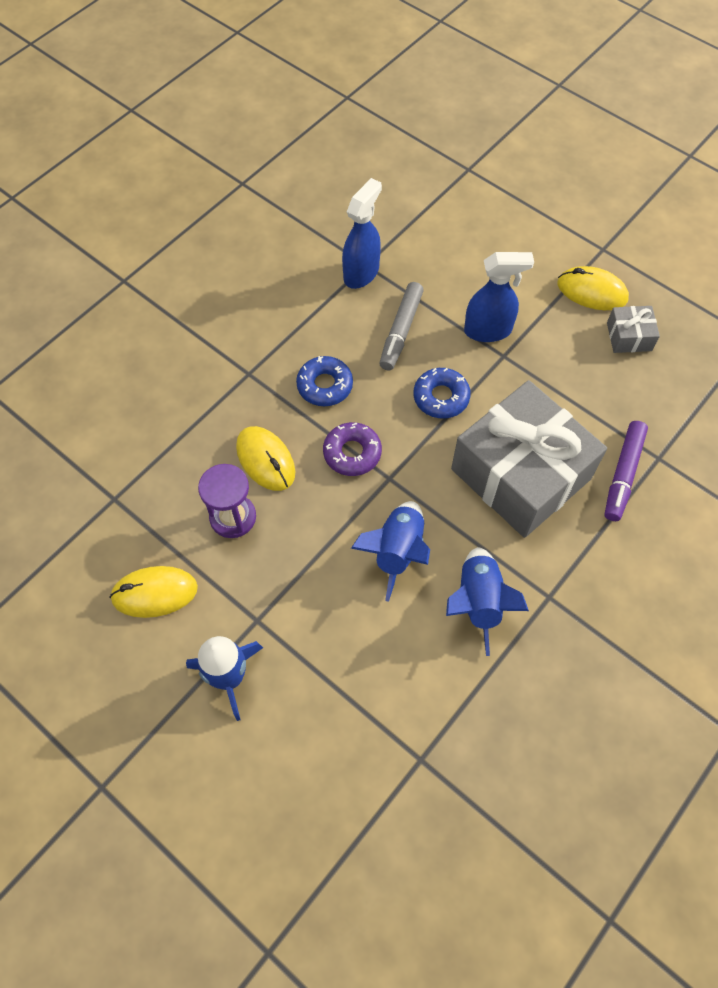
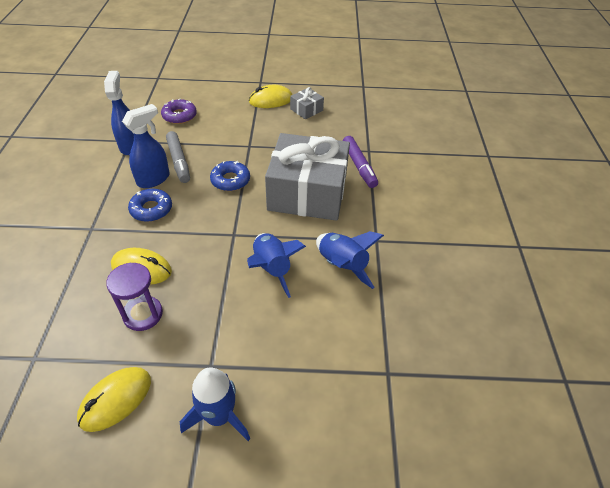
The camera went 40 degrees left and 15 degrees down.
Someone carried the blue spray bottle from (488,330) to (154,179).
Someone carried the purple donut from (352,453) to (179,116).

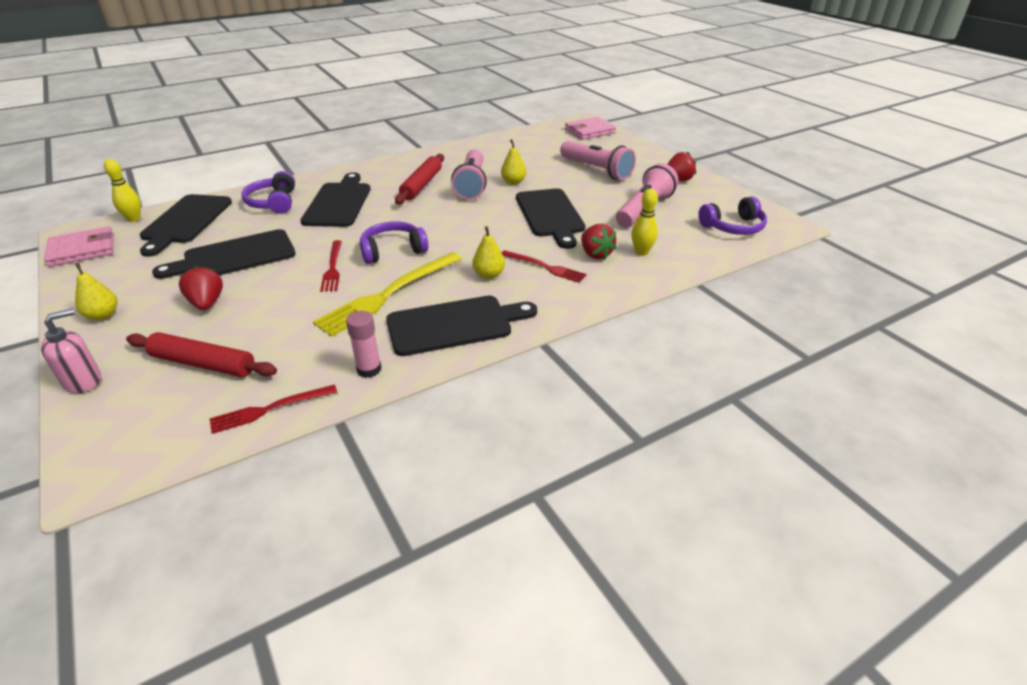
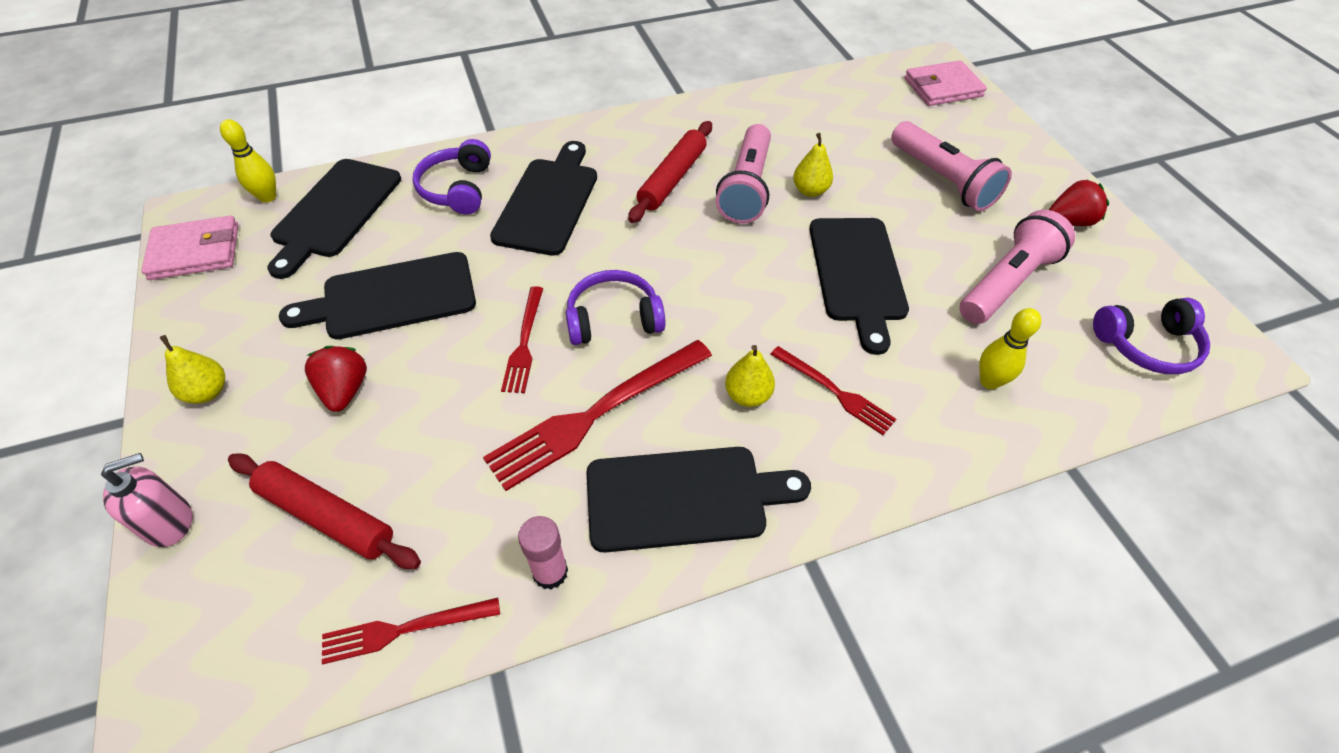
The camera went 10 degrees right and 15 degrees up.
Someone repainted the yellow fork at (388,294), which became the red fork at (596,414).
Someone took away the red strawberry at (595,254).

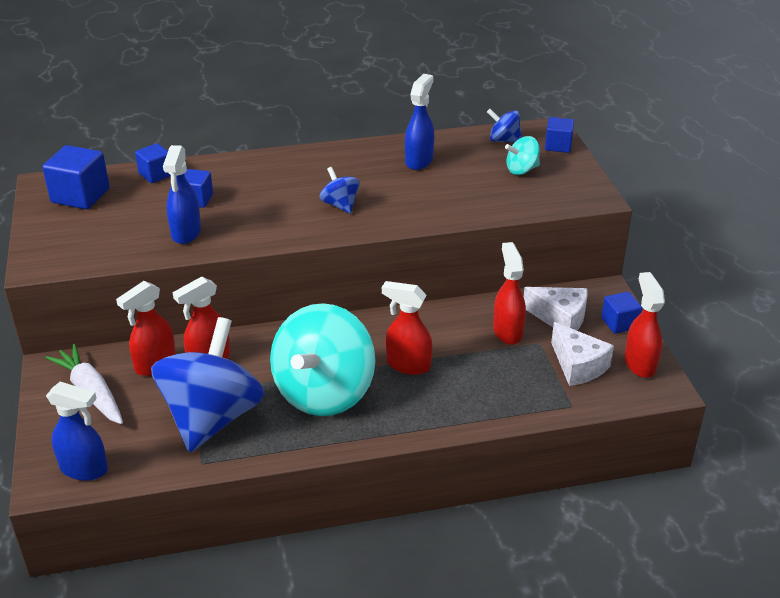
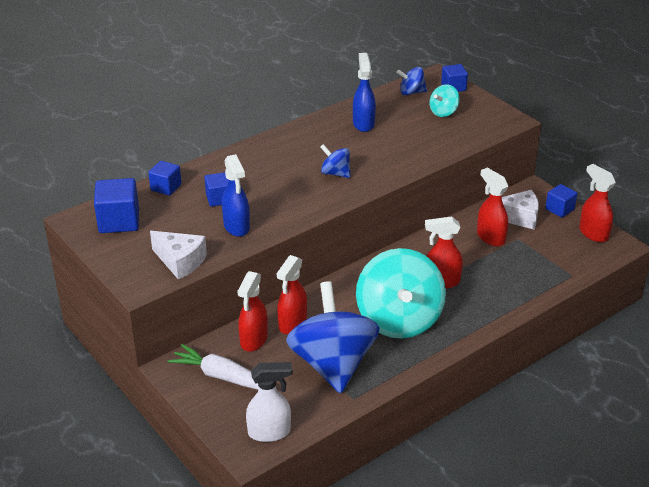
The camera went 25 degrees left and 0 degrees up.
Someone carried the white cheese from (578,366) to (180,261).
Someone repainted the blue spray bottle at (84,469), which became the white spray bottle at (270,432).

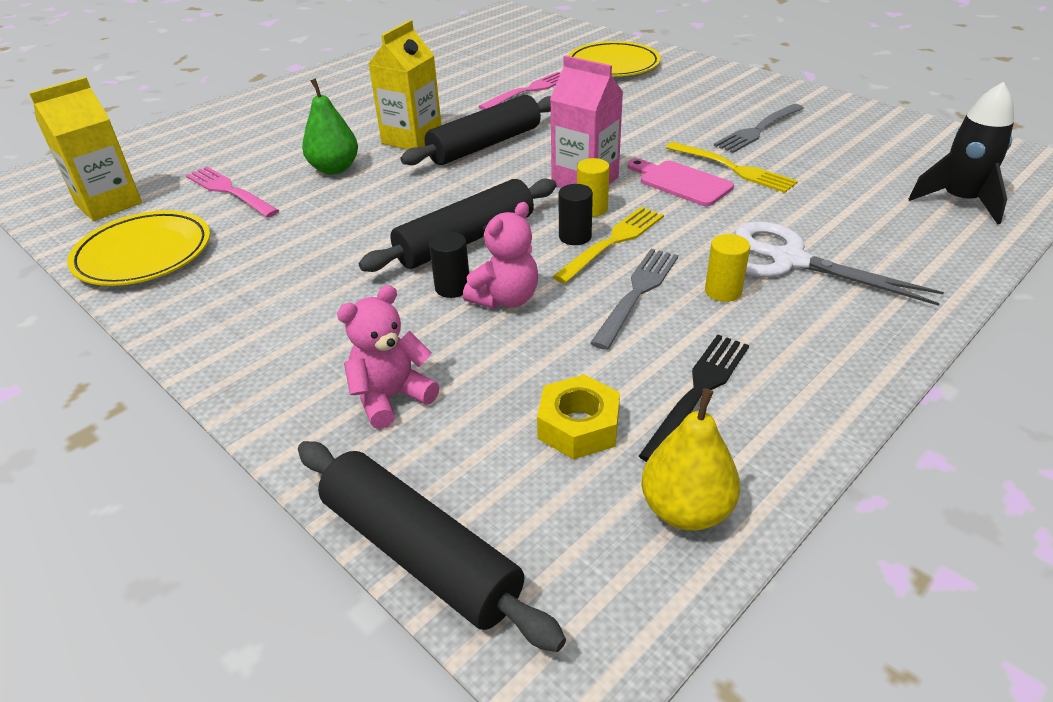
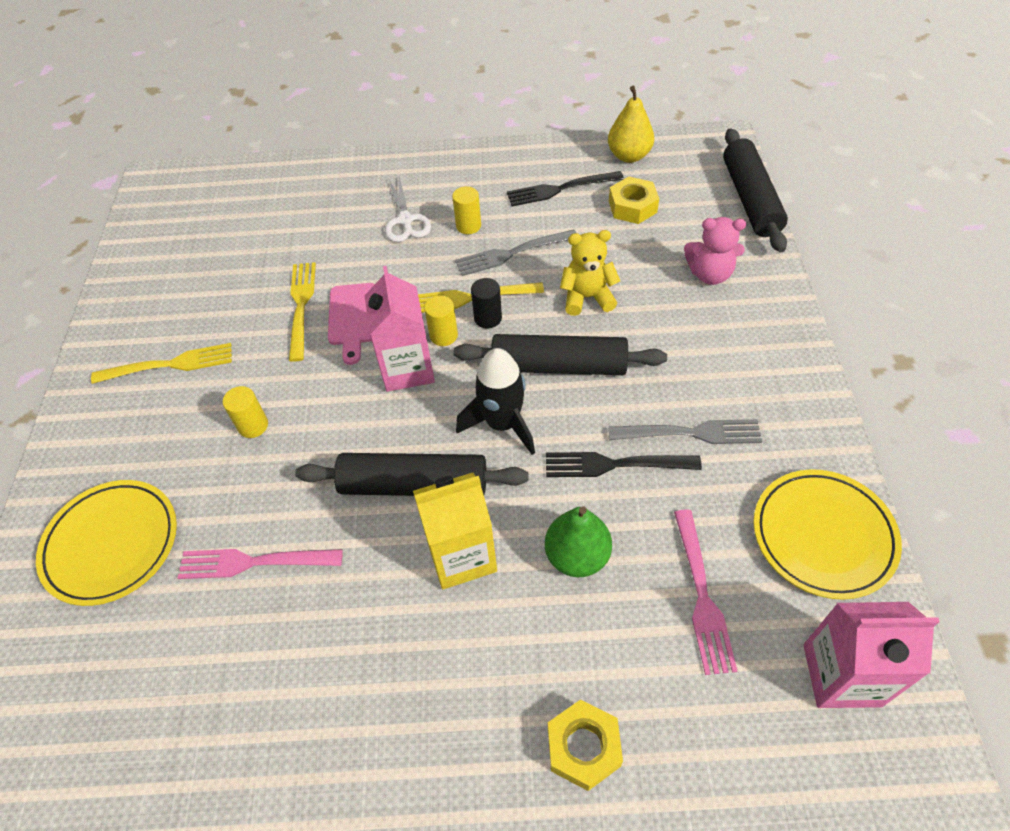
The camera went 135 degrees left and 15 degrees up.
Someone put down the yellow fork at (169,365).
Someone put down the yellow cylinder at (253,426).
Someone scaled the white scissors at (788,260) by 0.66.
Someone carried the black rocket from (959,201) to (502,424).
Someone put down the black fork at (615,464).
Someone put down the yellow nut at (583,747).
Someone repainted the pink teddy bear at (505,299), which became the yellow teddy bear at (587,297).
Someone carried the grey fork from (758,130) to (690,433).
Someone repainted the yellow carton at (108,203), which became the pink carton at (841,675).
Someone took away the black cylinder at (452,288).

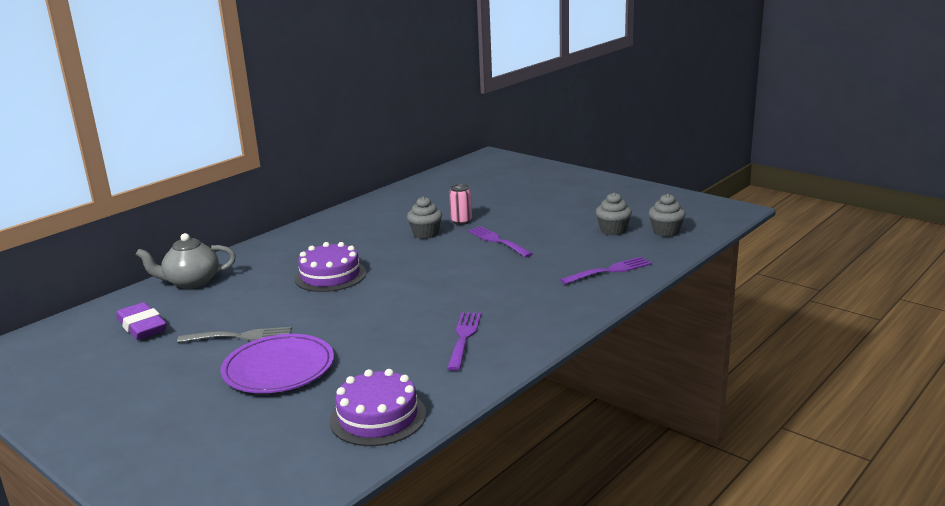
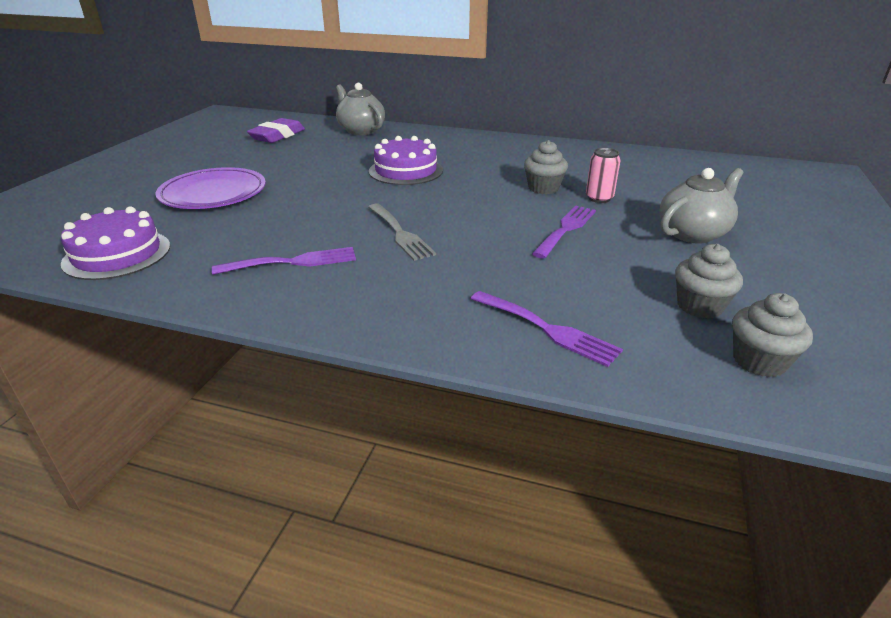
The camera went 65 degrees right and 10 degrees up.
Someone carried the grey fork from (240,336) to (400,233).
Someone put down the grey teapot at (693,233).

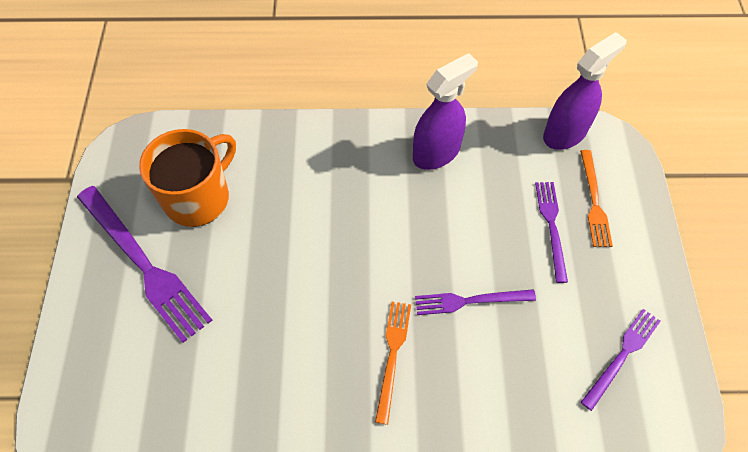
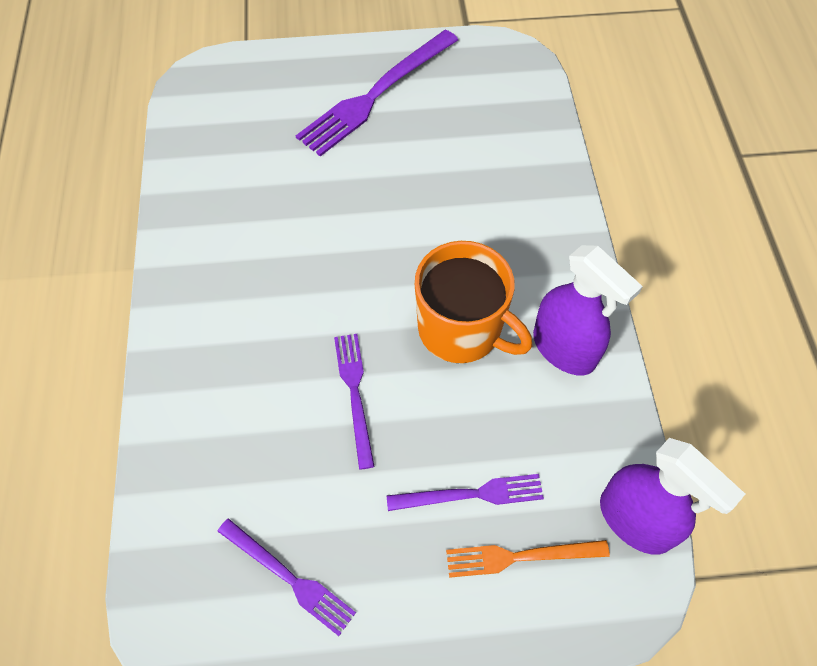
The camera went 85 degrees right and 0 degrees up.
Someone carried the orange mug from (198,198) to (461,330).
Someone took away the orange fork at (392,355).

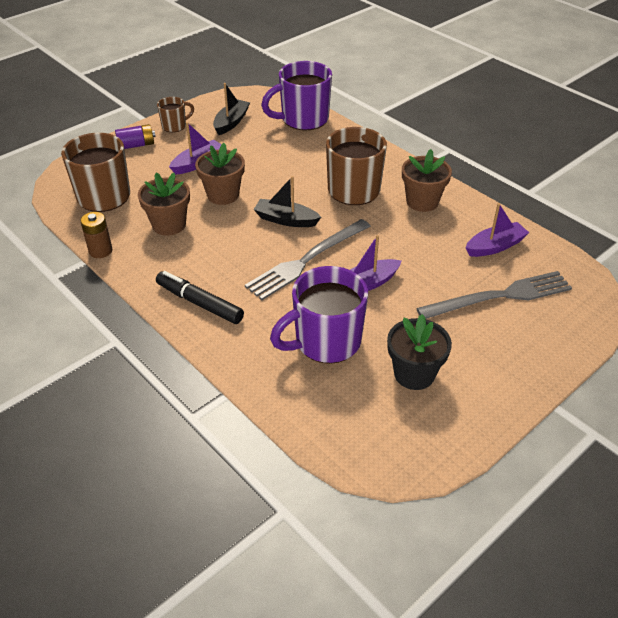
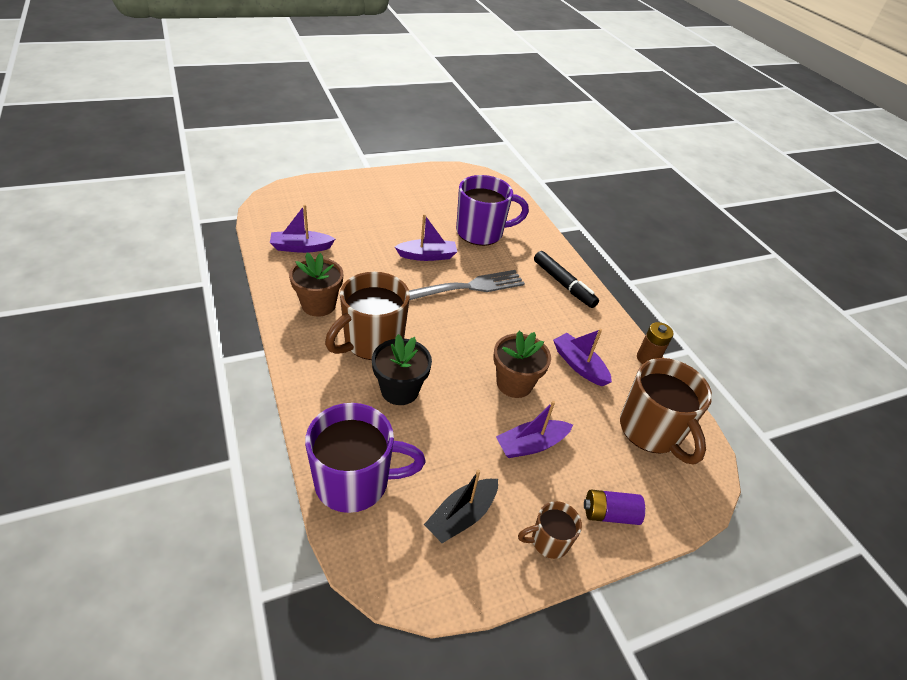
The camera went 165 degrees left and 0 degrees up.
Someone carried the black flower pot from (414,374) to (399,390).
Someone swapped the brown flower pot at (169,225) for the purple boat at (579,365).
Someone took away the black boat at (286,220).
Someone took away the grey fork at (500,296).

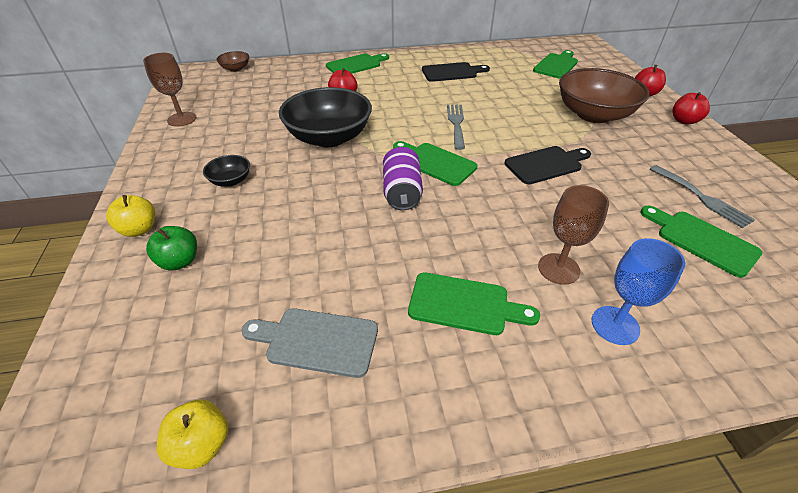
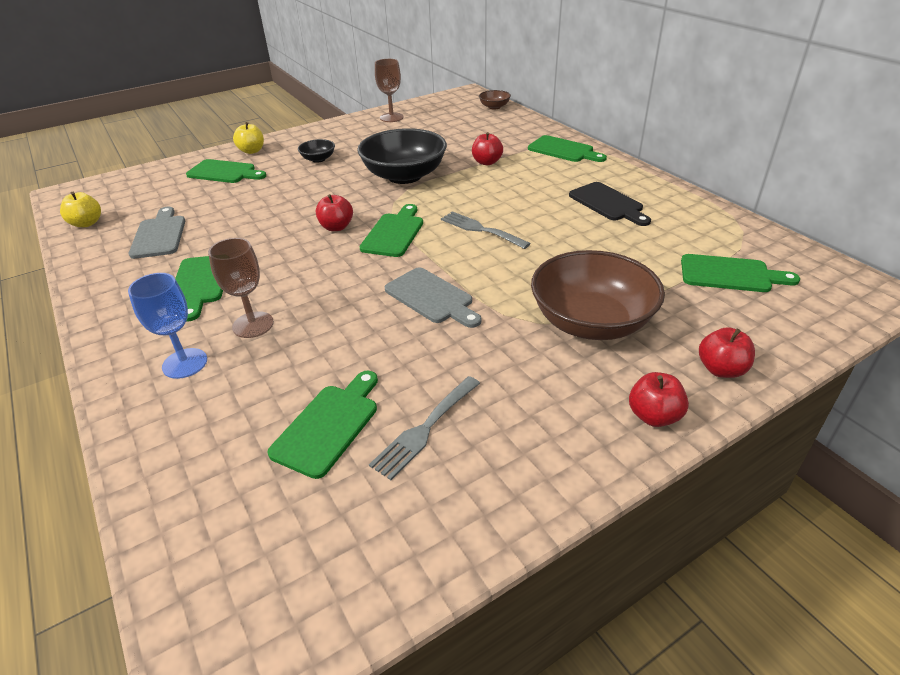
The camera went 70 degrees right and 5 degrees down.
Someone swapped the green apple at (180,261) for the green cutting board at (224,172).
Someone swapped the purple can at (402,192) for the red apple at (336,227).
Someone repainted the black cutting board at (546,164), which became the grey cutting board at (431,297).
Someone rotated the grey fork at (456,124) by 120 degrees counterclockwise.

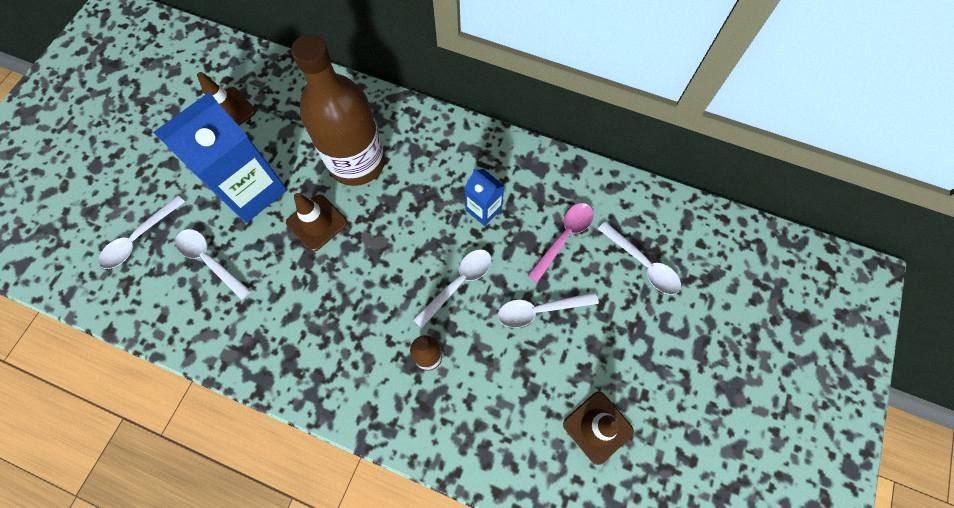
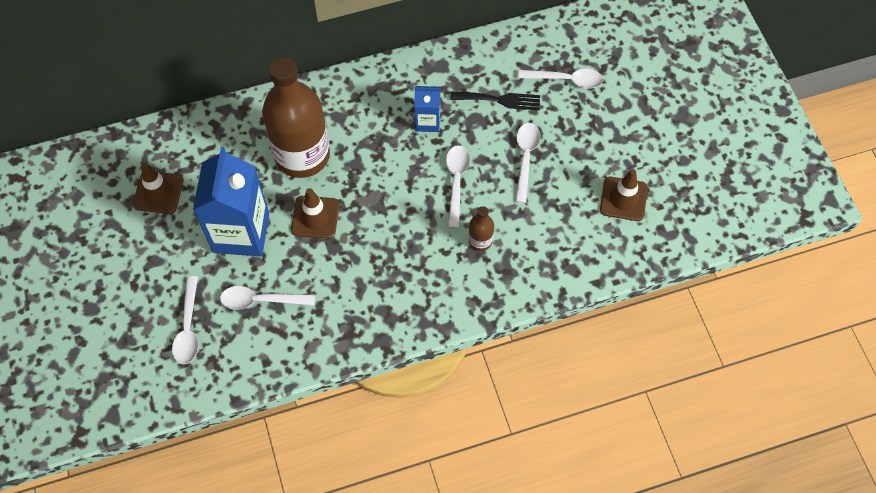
The camera went 40 degrees left and 5 degrees down.
Someone swapped the pink spoon at (564,237) for the black fork at (500,100).
Someone rotated the white spoon at (539,310) by 150 degrees clockwise.

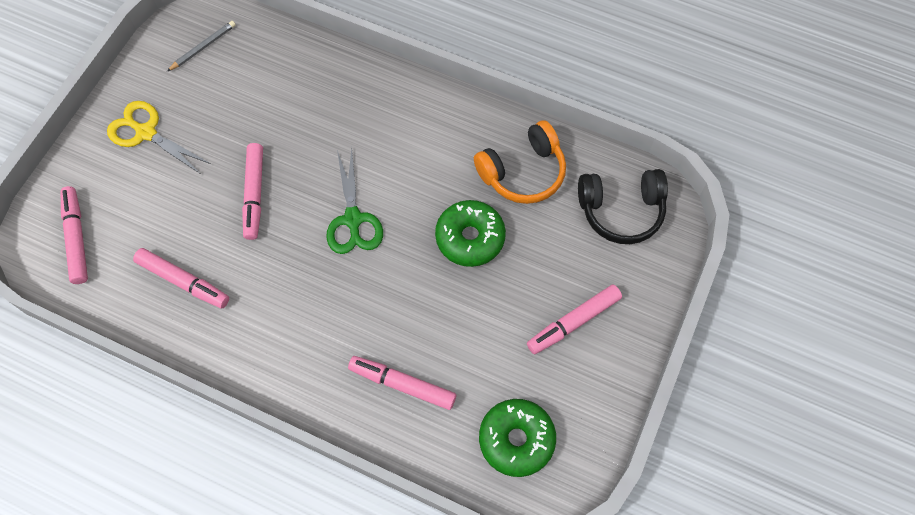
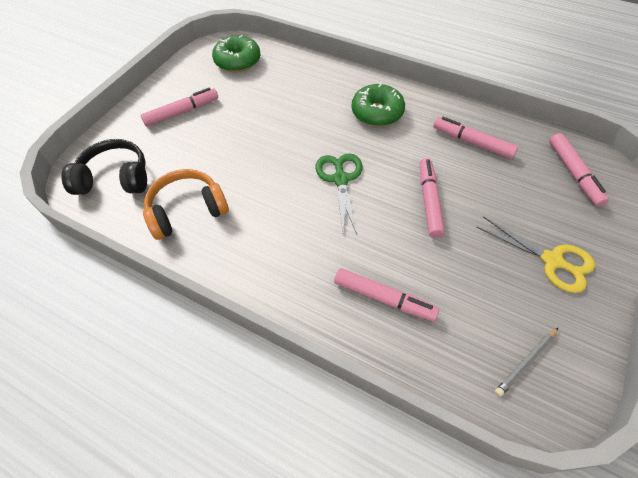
The camera went 175 degrees left and 10 degrees down.
Someone carried the pink marker from (402,384) to (384,298).
Someone carried the green donut from (470,238) to (377,112).

